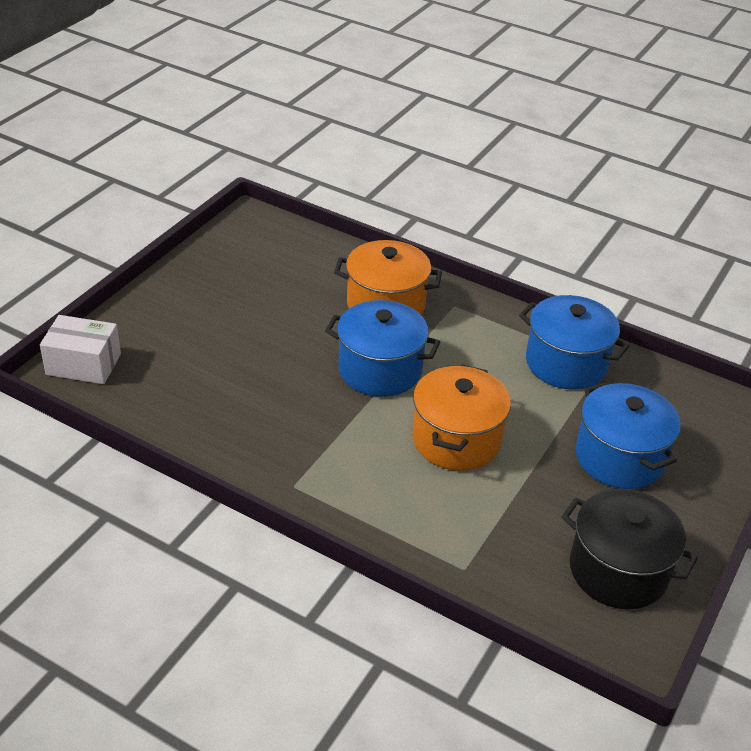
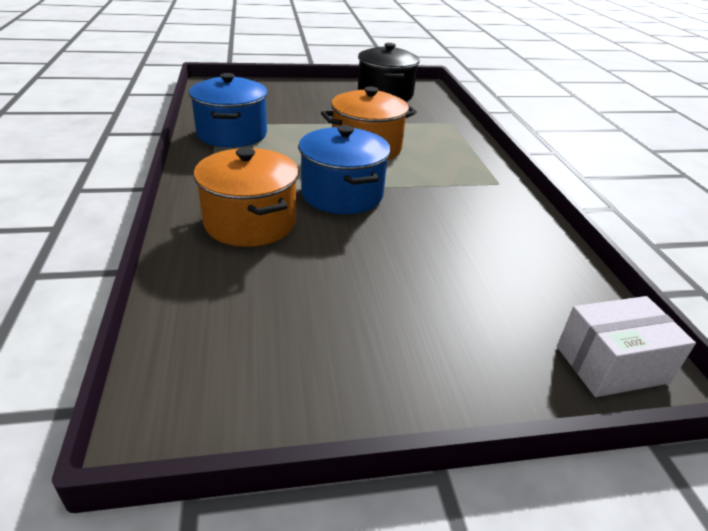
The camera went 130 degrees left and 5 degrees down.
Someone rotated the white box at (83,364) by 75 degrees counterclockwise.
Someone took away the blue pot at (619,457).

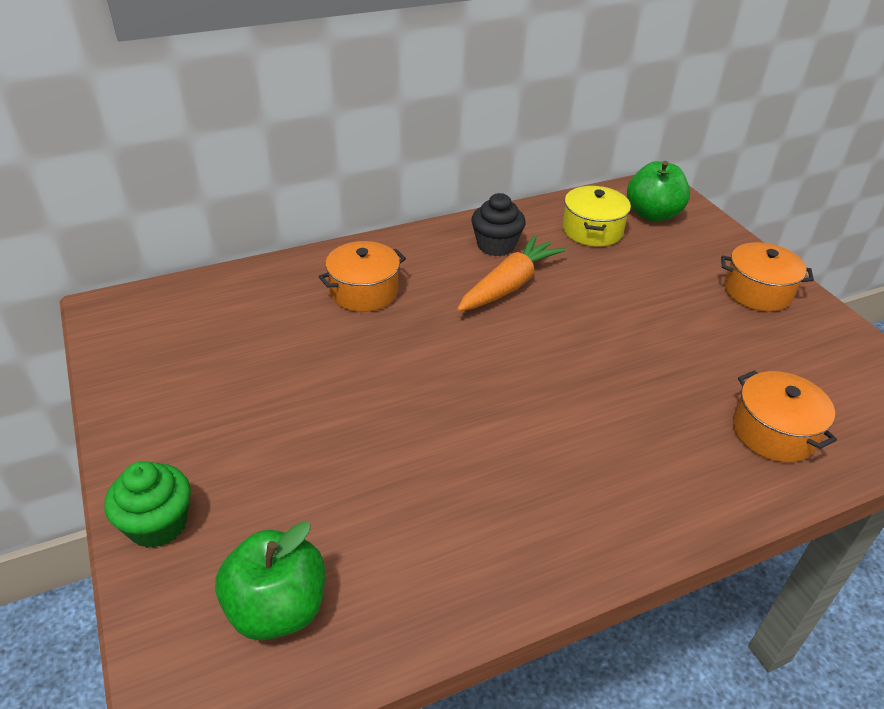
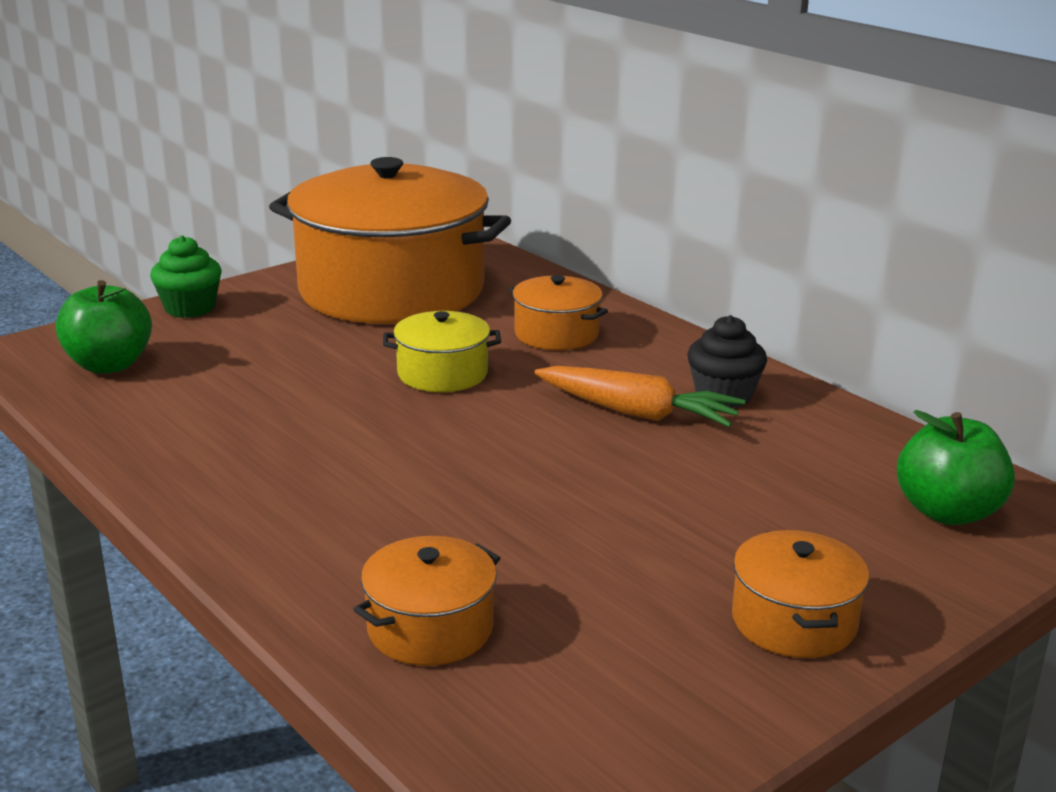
The camera went 75 degrees right and 15 degrees down.
Someone put down the orange pot at (391,290).
Someone carried the yellow pot from (592,230) to (442,373).

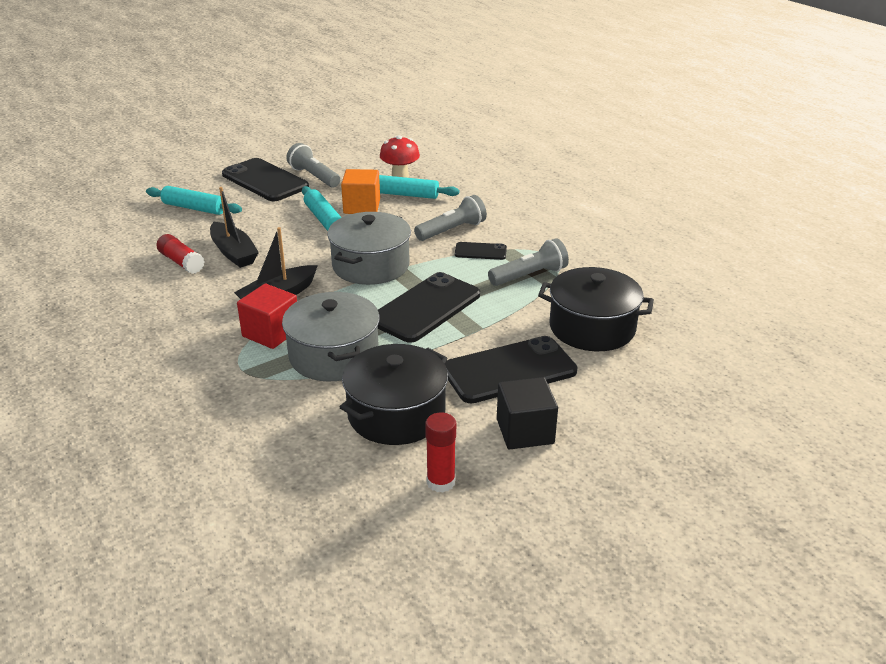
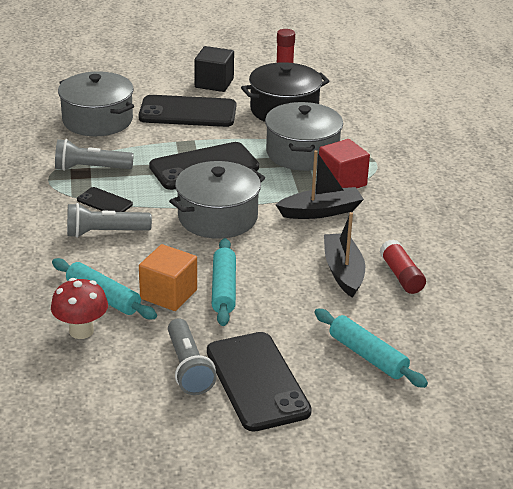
The camera went 155 degrees left and 0 degrees up.
Someone repainted the black pot at (592,328), which became the grey pot at (97,120).

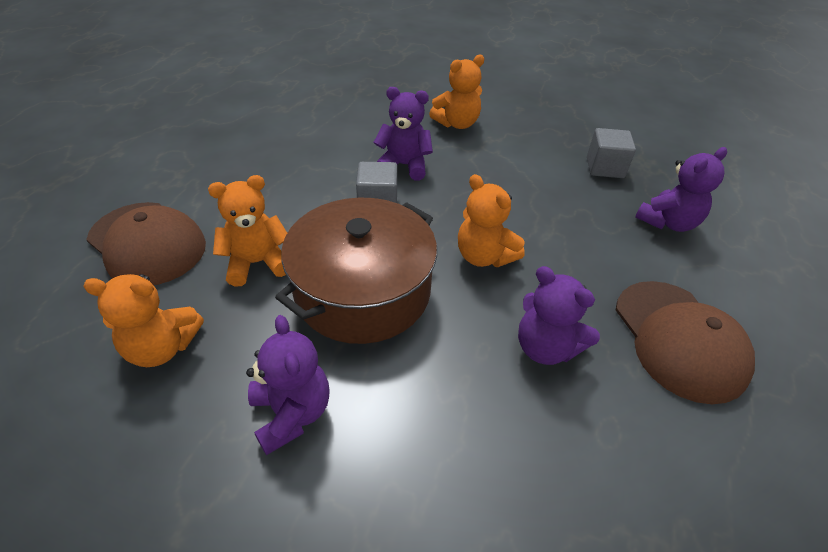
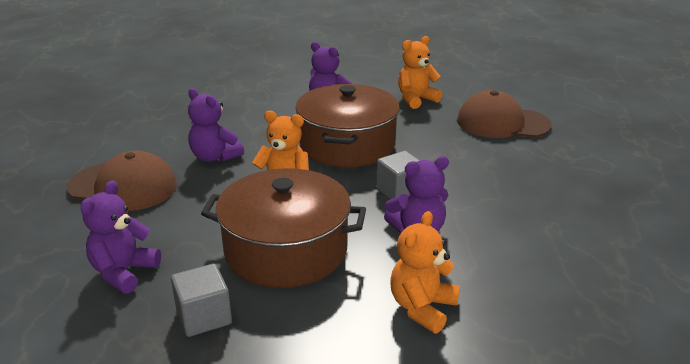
The camera went 150 degrees right and 15 degrees down.
Someone rotated the brown cap at (679,340) by 150 degrees clockwise.
Someone rotated the purple teddy bear at (546,347) by 150 degrees counterclockwise.
Someone put down the brown pot at (286,249).
Someone took away the orange teddy bear at (257,263).

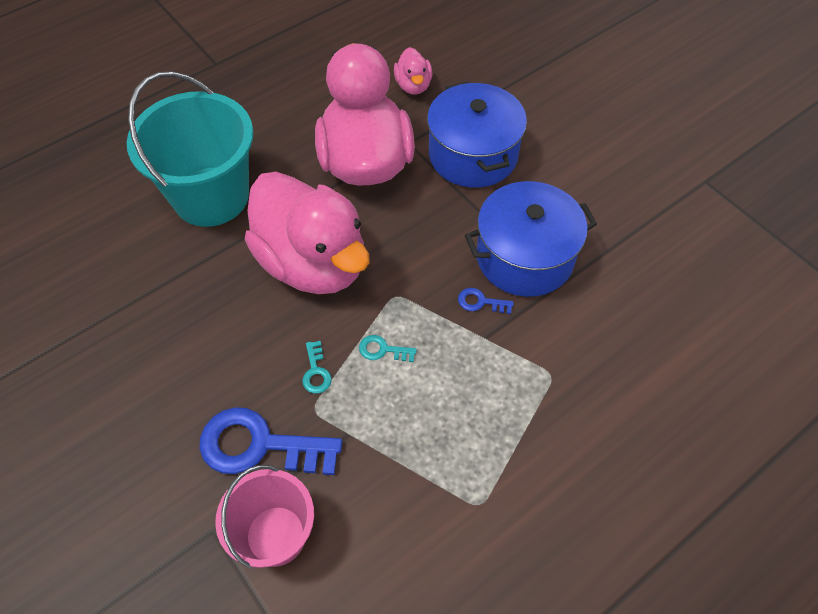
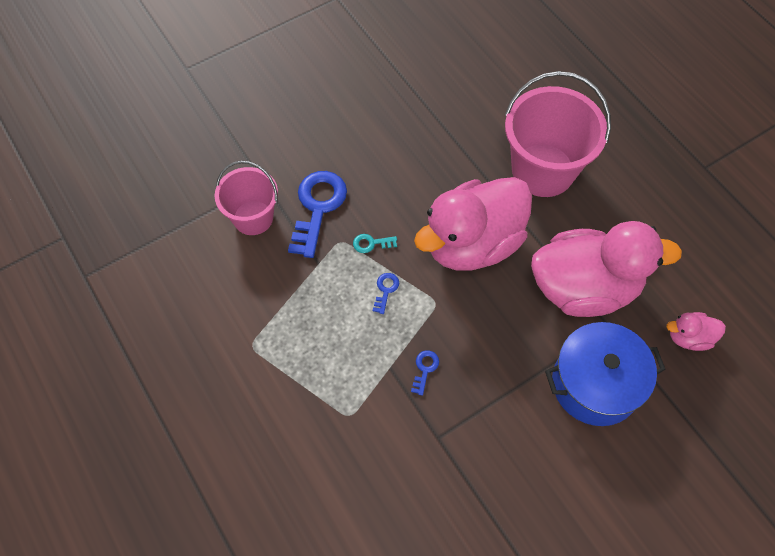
The camera went 95 degrees right and 5 degrees up.
Someone repainted the turquoise key at (383,350), which became the blue key at (385,290).
Someone repainted the turquoise bucket at (211,196), which became the pink bucket at (543,170).
Someone took away the blue pot at (524,257).

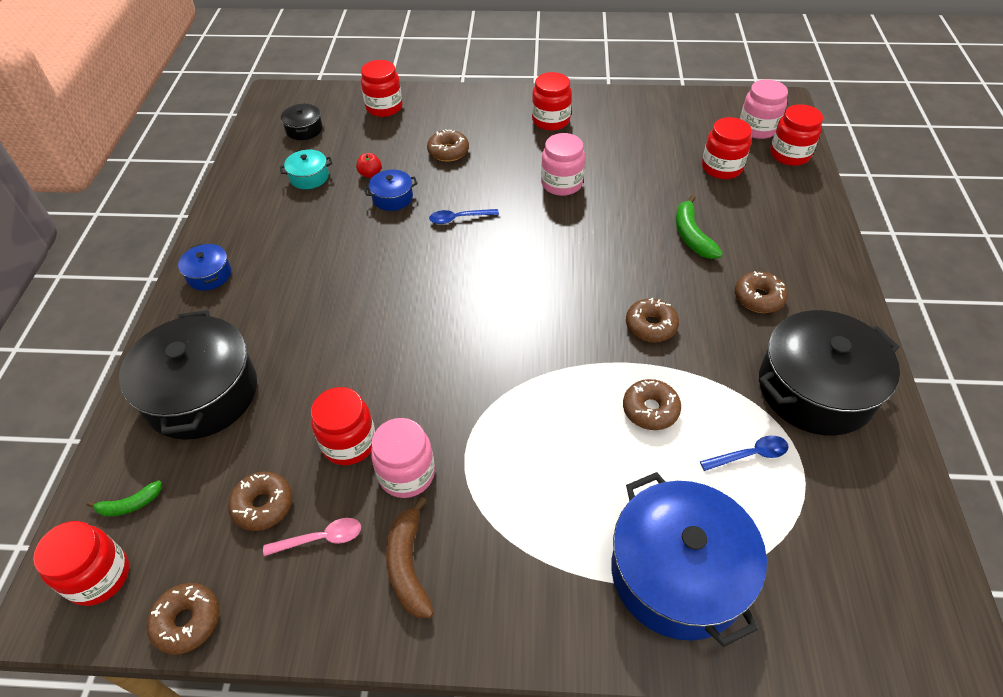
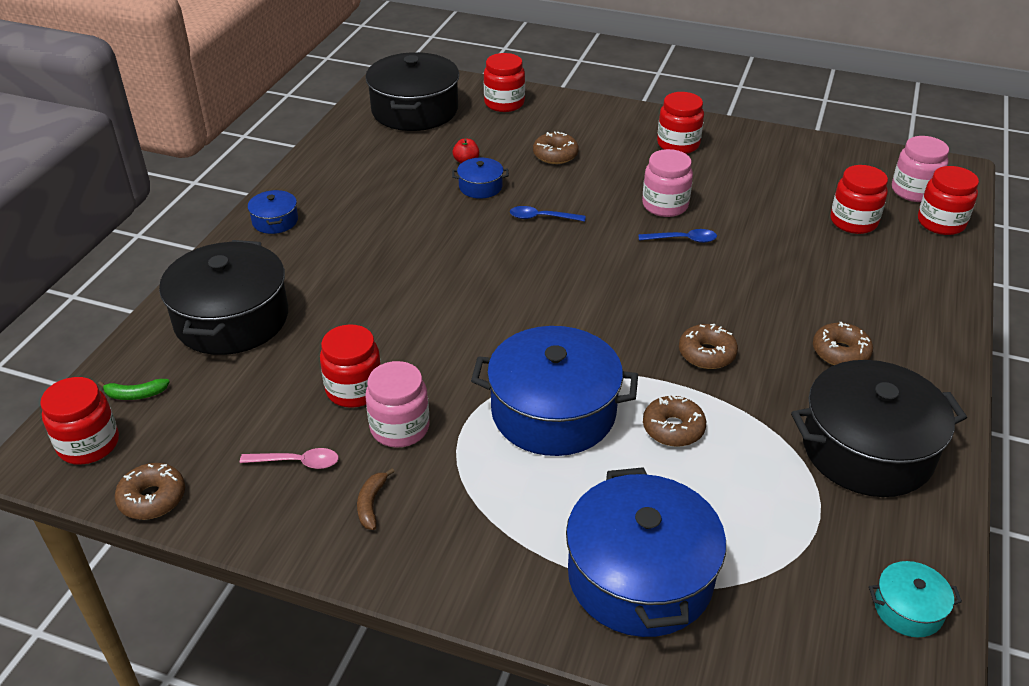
The camera went 15 degrees right and 10 degrees down.
Someone scaled the brown banana at (408,565) by 0.61.
Someone scaled the black pot at (304,129) by 2.21.
Someone put down the blue pot at (553,412).
Someone carried the blue spoon from (750,455) to (683,240).
Someone carried the turquoise pot from (309,177) to (908,609).
Someone took away the brown donut at (263,505).
Someone took away the green banana at (691,235).

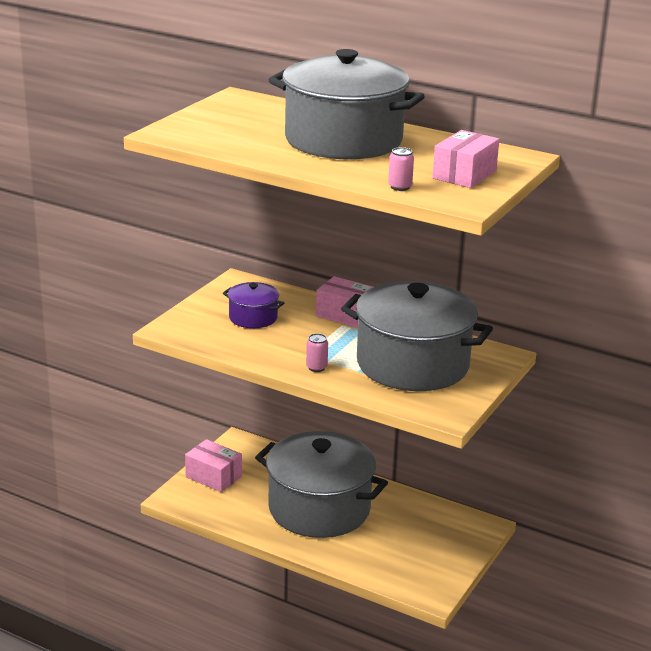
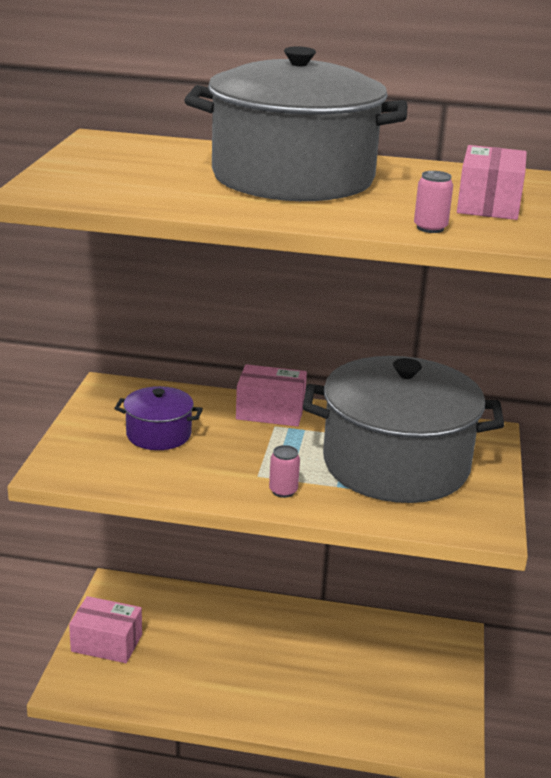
The camera went 20 degrees left and 0 degrees up.
Someone took away the grey pot at (319,508).

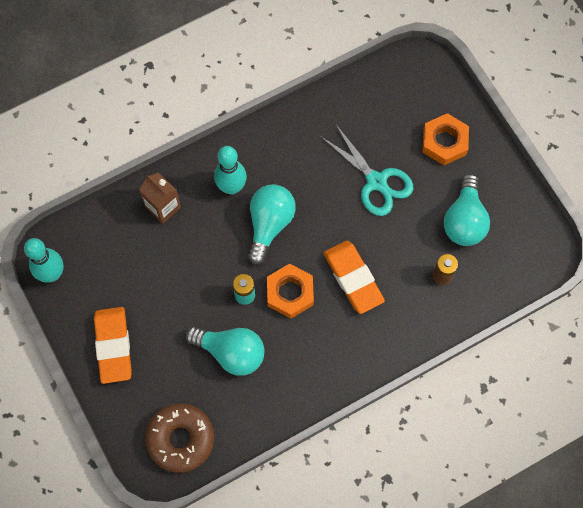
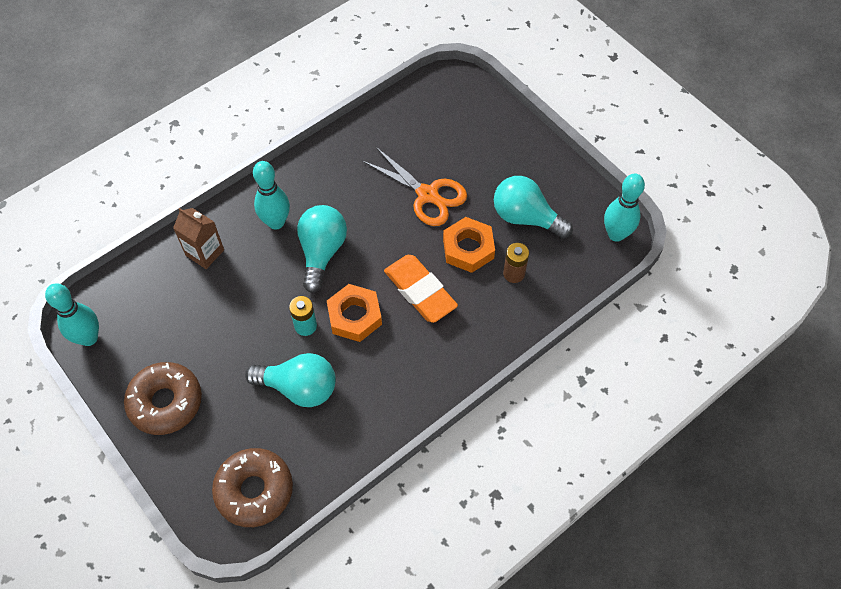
The camera went 10 degrees left and 10 degrees down.
Someone swapped the orange eraser at (113,346) for the brown donut at (165,402).
Someone repainted the turquoise scissors at (376,181), which became the orange scissors at (427,194).
Someone carried the orange nut from (444,142) to (468,248).
Someone rotated the turquoise light bulb at (464,220) by 120 degrees clockwise.
Someone put down the turquoise bowling pin at (616,234).

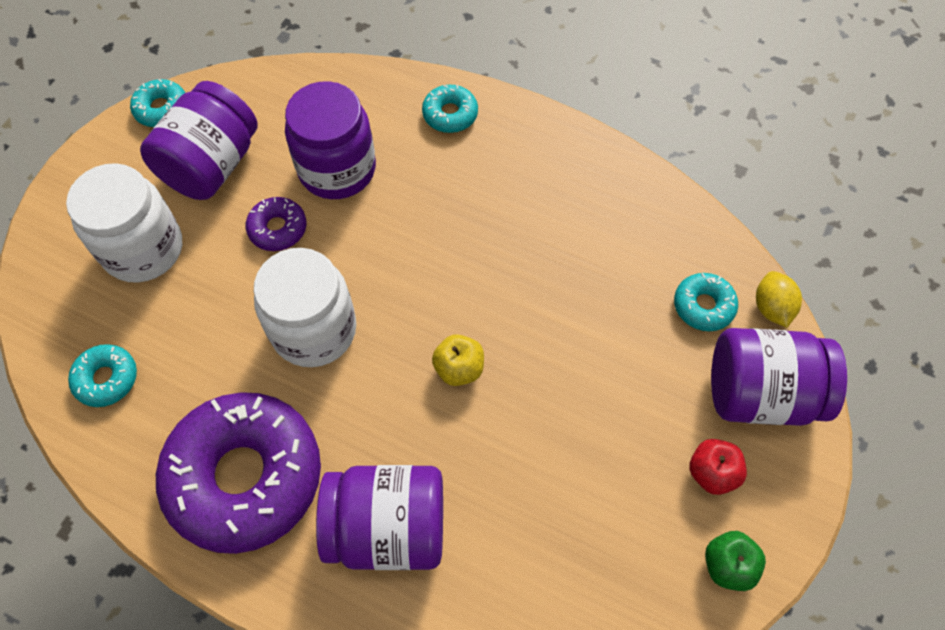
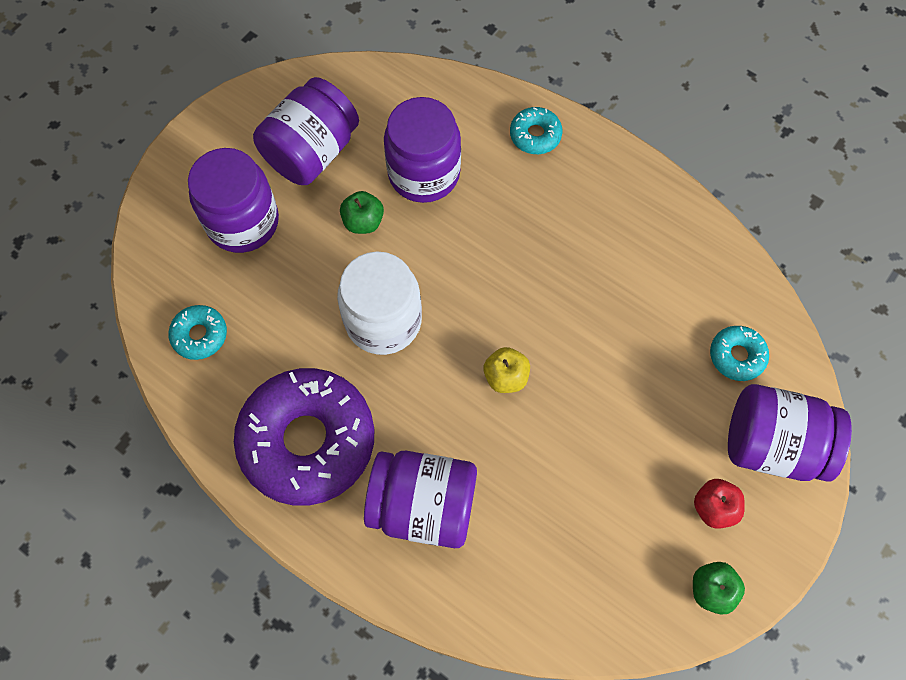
The camera went 10 degrees right and 5 degrees up.
Someone repainted the white jar at (143,249), which became the purple jar at (243,222).
Someone swapped the purple donut at (278,229) for the green apple at (363,222).
Someone took away the turquoise donut at (161,109).
Someone took away the yellow lemon at (771,308).

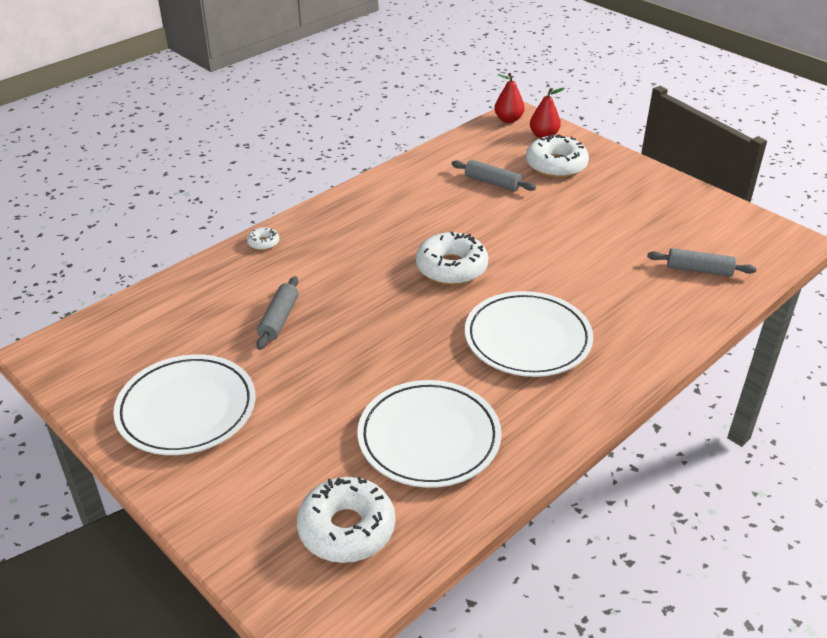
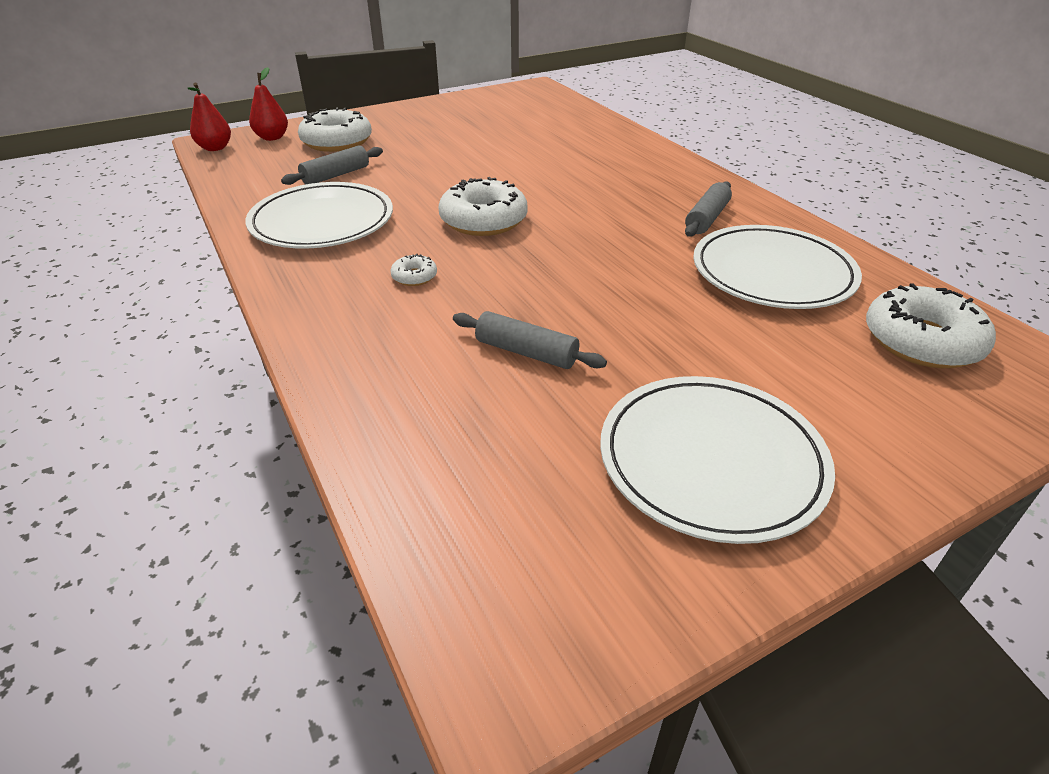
The camera went 75 degrees left and 0 degrees up.
Someone carried the white plate from (527,338) to (322,222).
Someone carried the white donut from (263,243) to (414,277).
Someone carried the grey rolling pin from (699,270) to (707,218).

